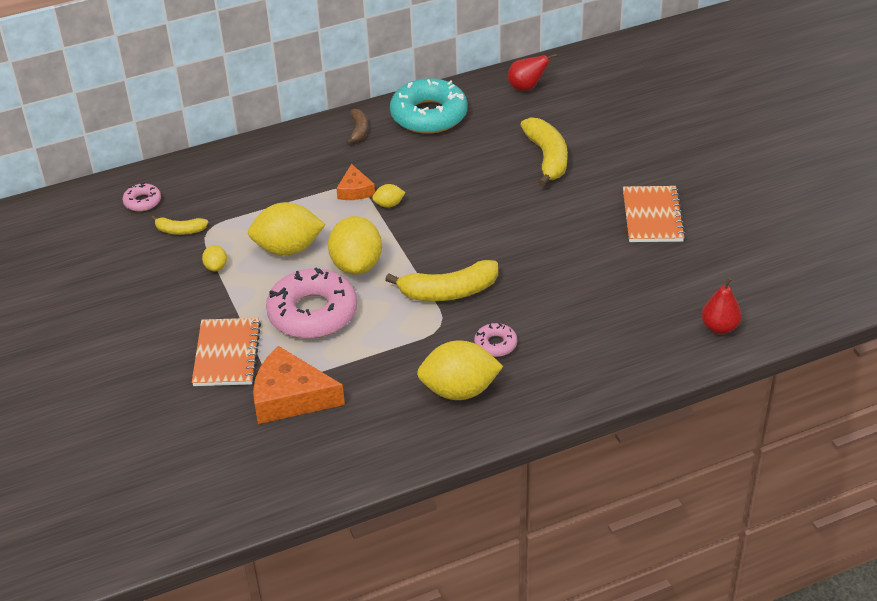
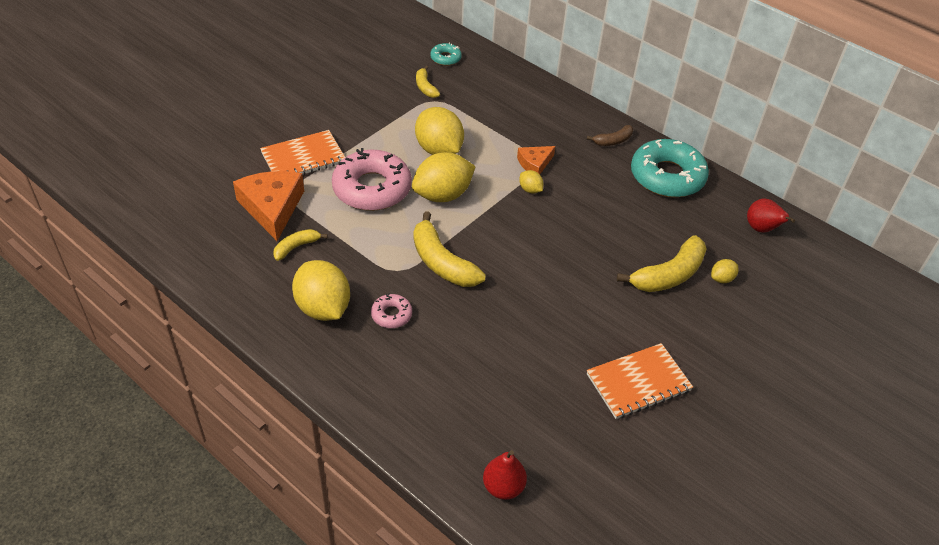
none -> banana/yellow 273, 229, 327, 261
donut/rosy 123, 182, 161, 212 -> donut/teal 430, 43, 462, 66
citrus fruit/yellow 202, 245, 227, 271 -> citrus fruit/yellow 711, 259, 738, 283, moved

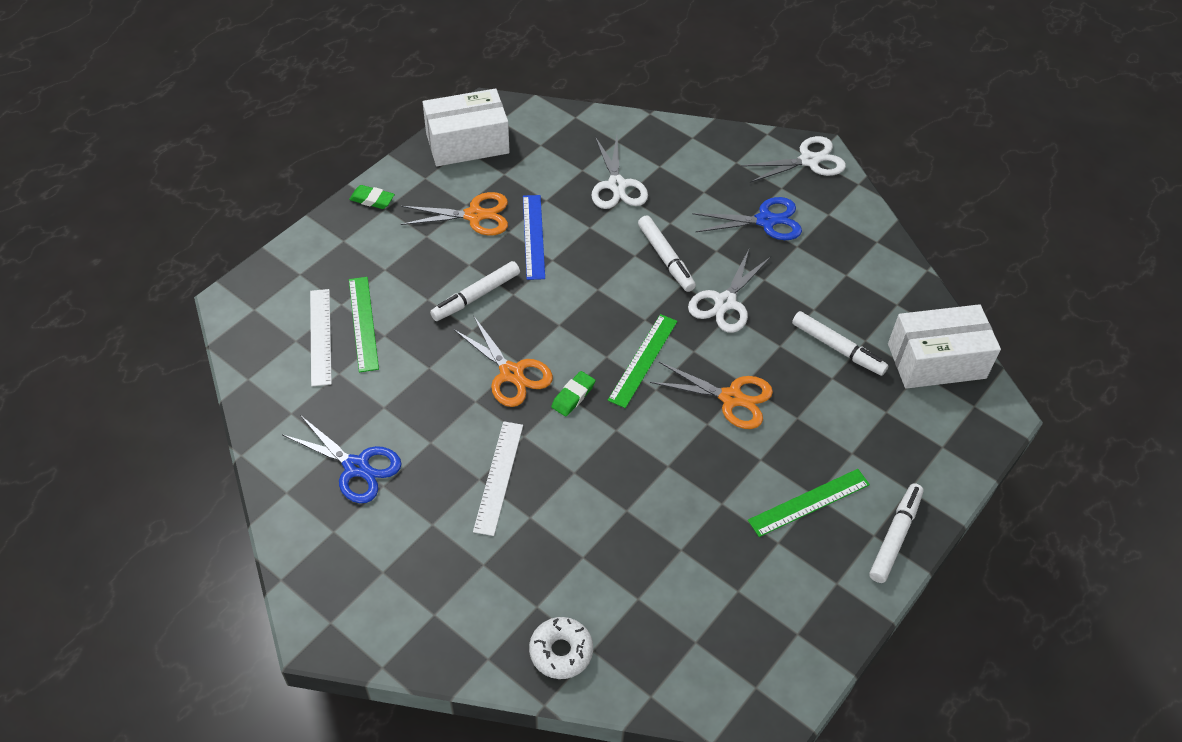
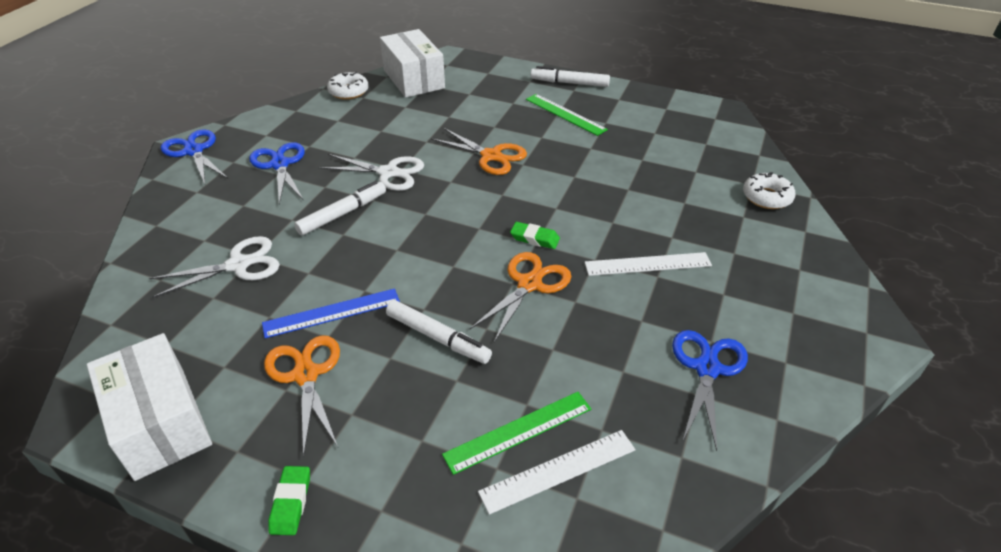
pair of scissors/snow-white 741, 136, 846, 183 -> pair of scissors/blue 161, 129, 228, 184
none -> donut/snow-white 327, 72, 369, 100
pair of scissors/orange 650, 362, 773, 429 -> pair of scissors/orange 431, 128, 527, 175, 120 degrees clockwise
ruler/emerald 608, 314, 677, 408 -> none
marker pen/snow-white 792, 311, 889, 376 -> none

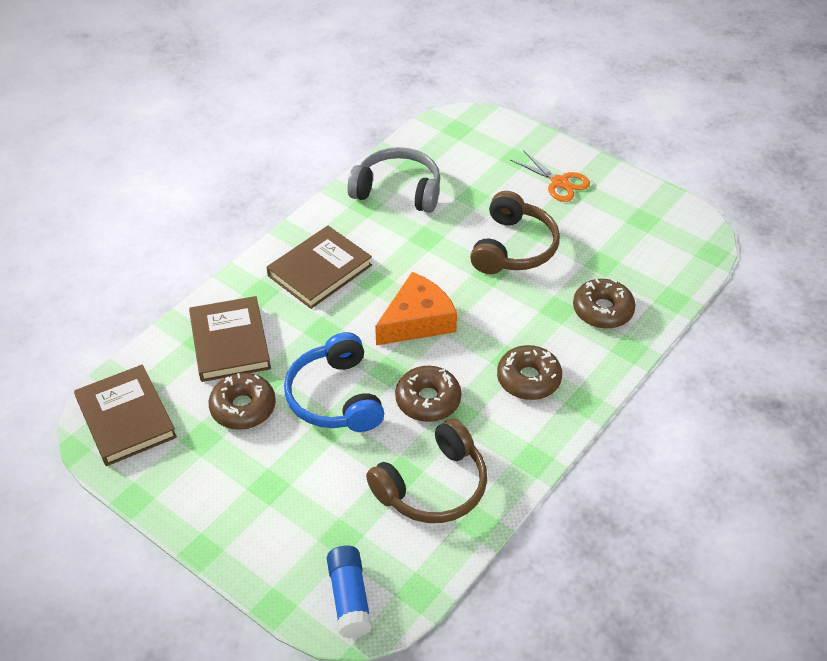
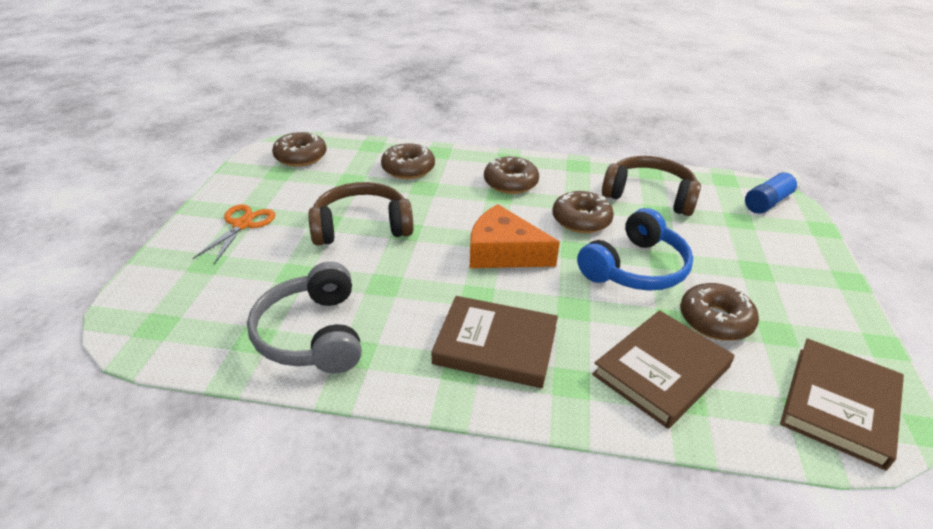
none -> donut/dark brown 272, 132, 327, 167

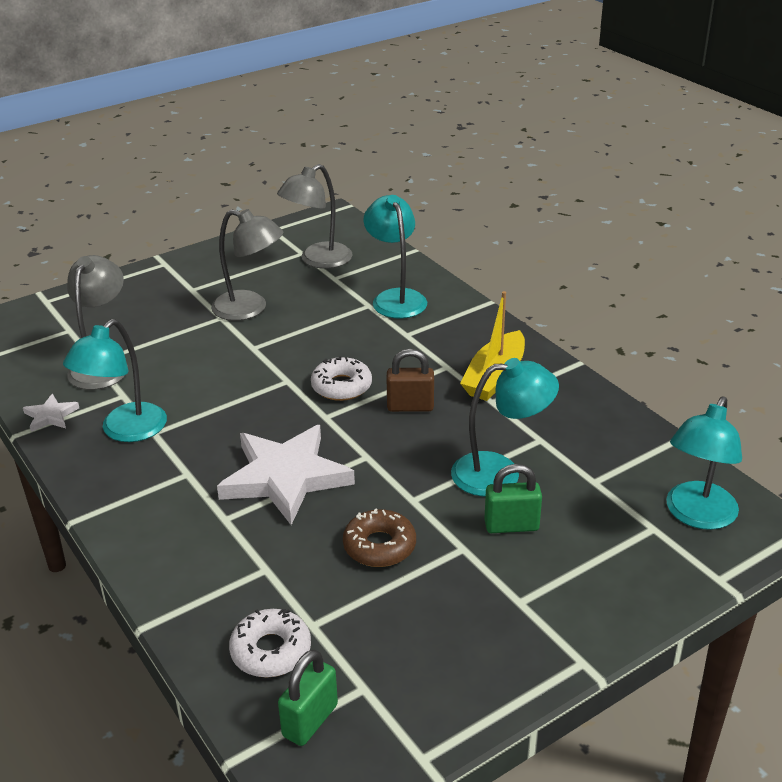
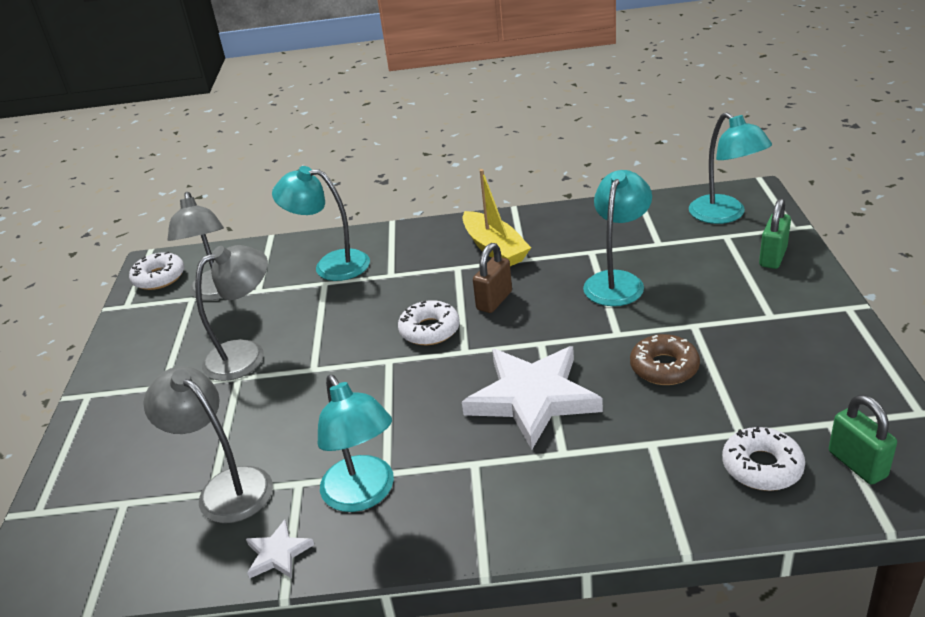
none -> donut/snow-white 129, 251, 184, 290
lock/emerald 484, 464, 542, 533 -> lock/emerald 759, 198, 791, 269, moved

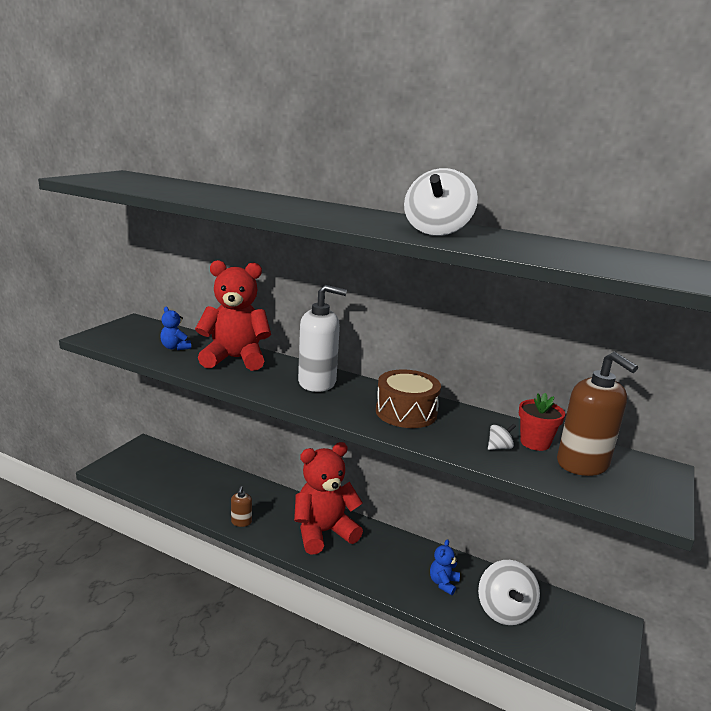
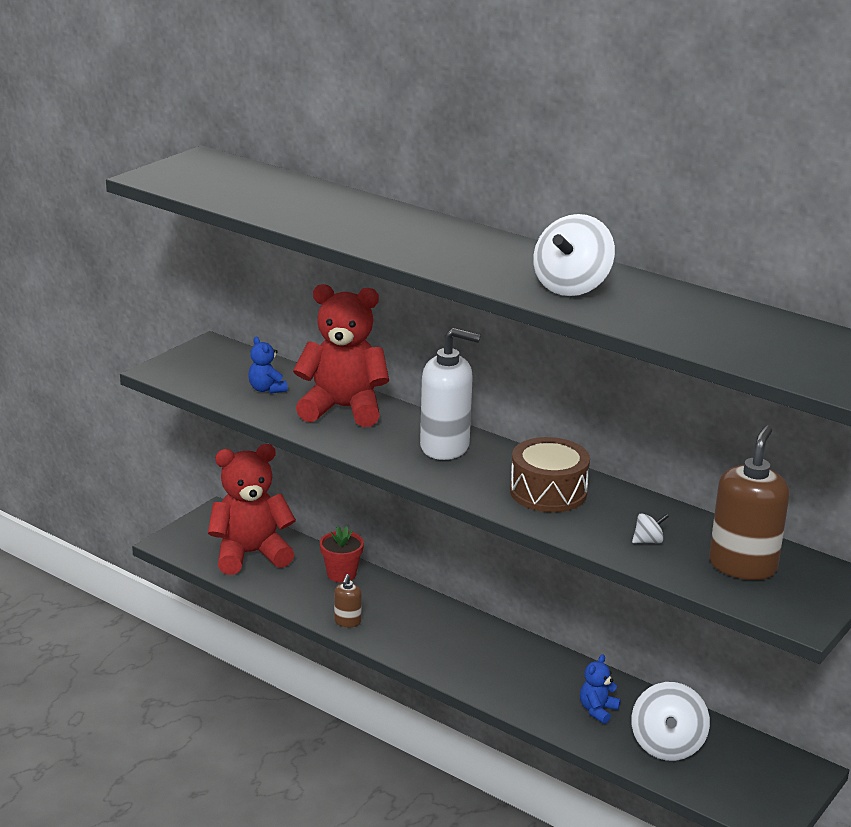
stuffed bear/scarlet 294, 442, 363, 554 -> stuffed bear/scarlet 208, 444, 296, 575, moved
plant pot/scarlet 519, 393, 565, 451 -> plant pot/scarlet 320, 526, 364, 583, moved
soap pump/dark brown 557, 352, 638, 476 -> soap pump/dark brown 709, 425, 789, 580, 135 degrees counterclockwise

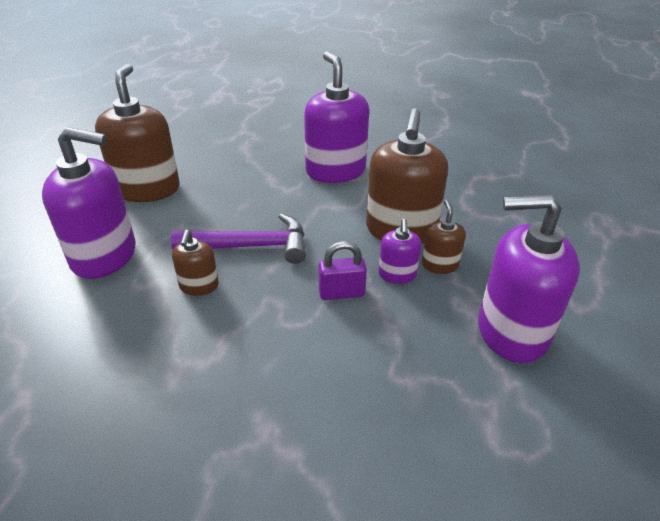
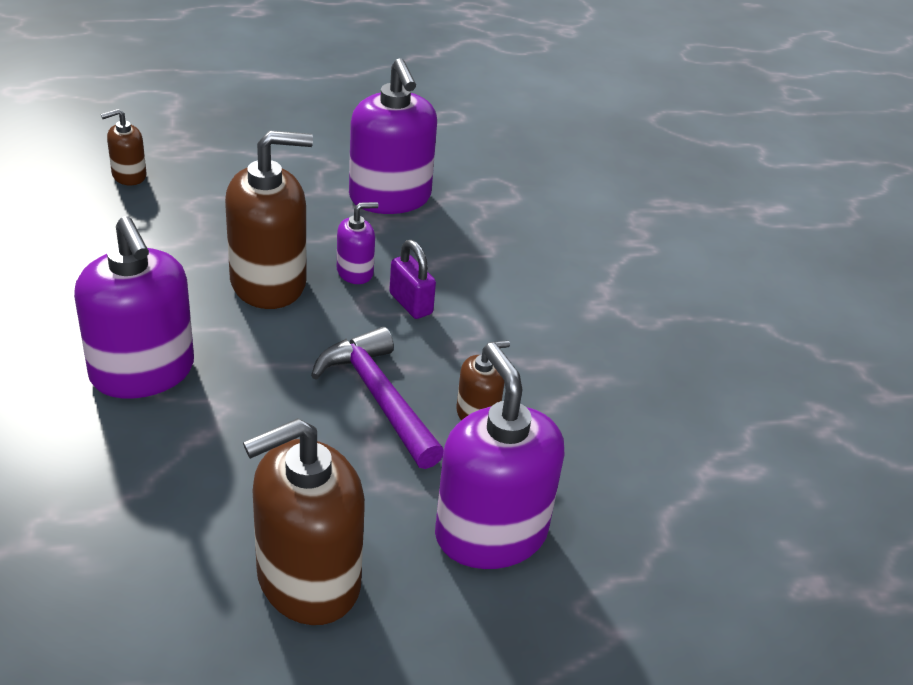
soap pump/royal purple 304, 51, 369, 183 -> soap pump/royal purple 74, 216, 194, 399, 75 degrees counterclockwise
soap pump/dark brown 422, 200, 466, 274 -> soap pump/dark brown 101, 109, 147, 185, moved

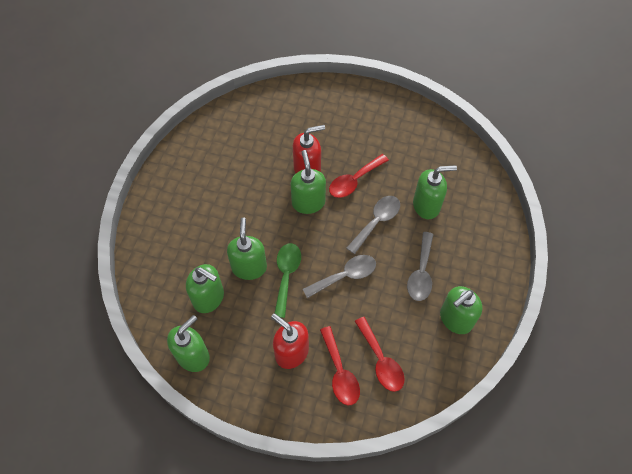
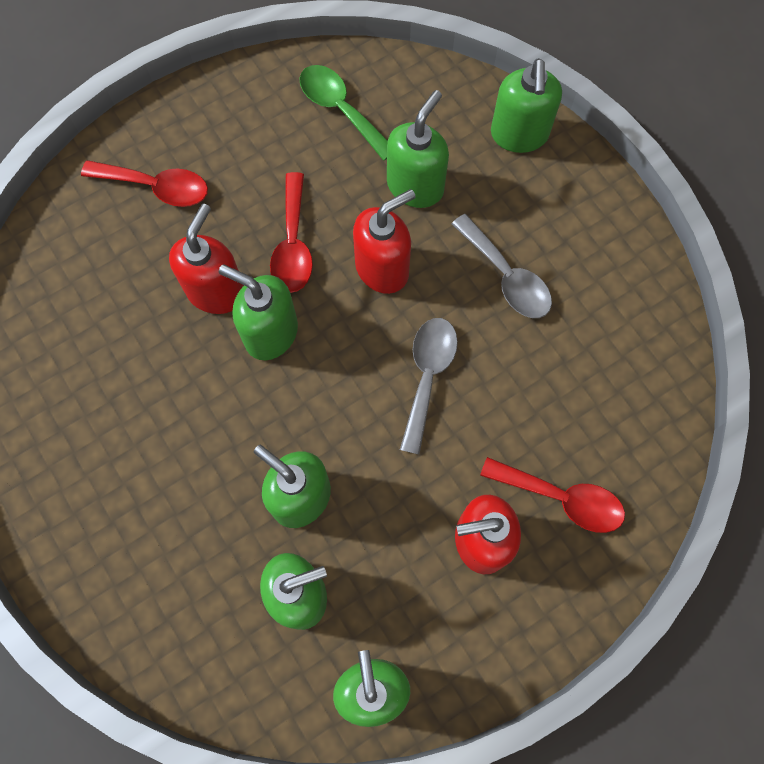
tablespoon/scarlet 355, 317, 405, 392 -> tablespoon/scarlet 81, 160, 208, 207, moved
tablespoon/emerald 275, 243, 301, 318 -> tablespoon/emerald 299, 65, 388, 161, moved
tablespoon/ash-grey 347, 196, 400, 254 -> soap pump/scarlet 353, 189, 416, 294
soap pump/emerald 440, 286, 483, 334 -> soap pump/emerald 491, 58, 562, 153, moved

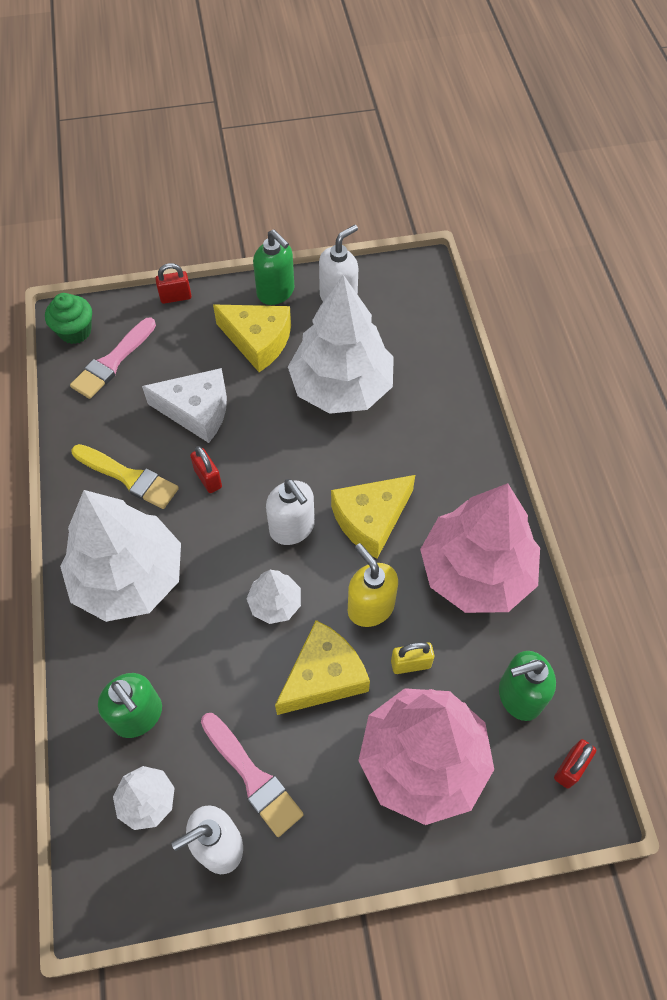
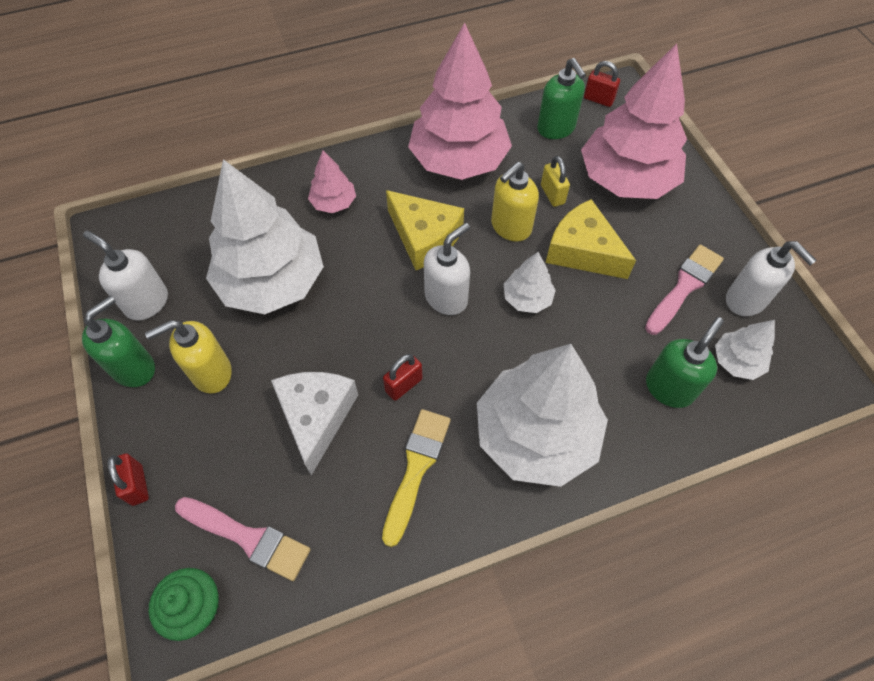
piece of cheese/yellow 213, 305, 291, 372 -> soap pump/yellow 145, 320, 232, 393
none -> fir tree/rosy 308, 151, 356, 213

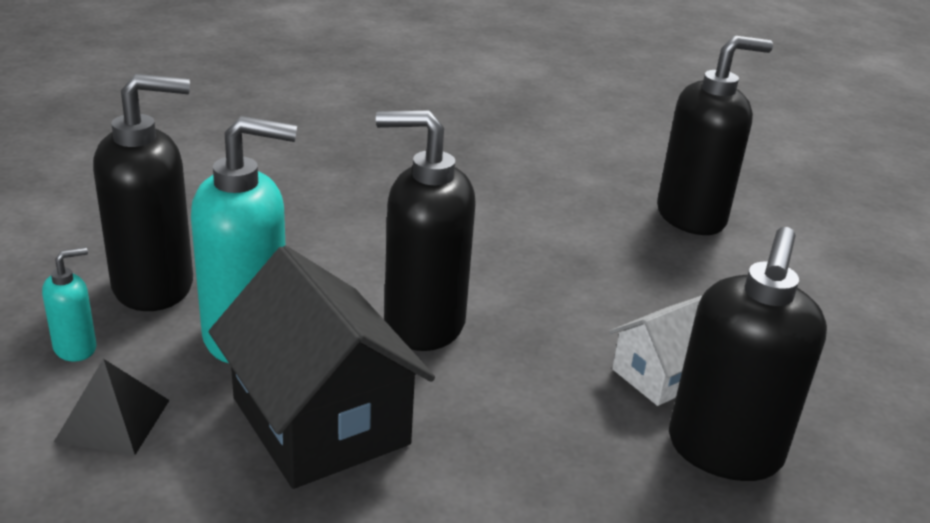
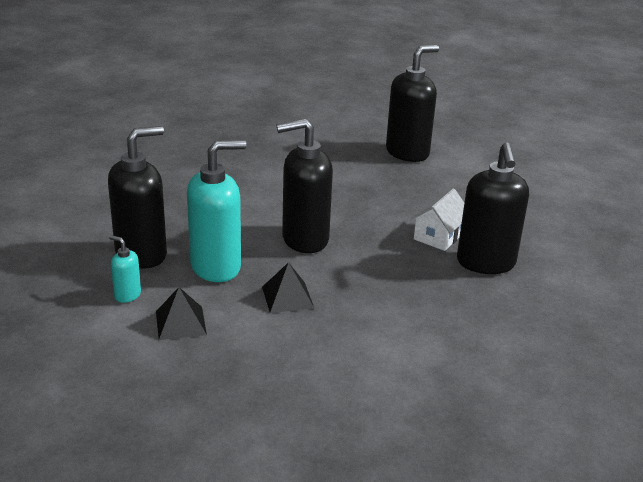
soap pump/teal 42, 247, 97, 362 -> soap pump/teal 109, 235, 141, 303, 90 degrees counterclockwise
toy house/jet-black 209, 246, 435, 489 -> pyramid/jet-black 262, 262, 314, 313

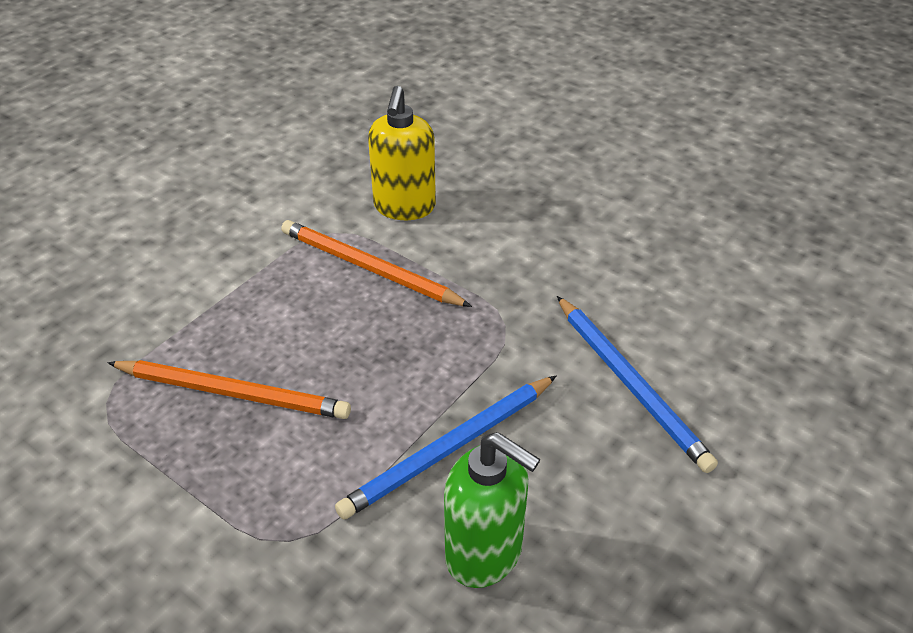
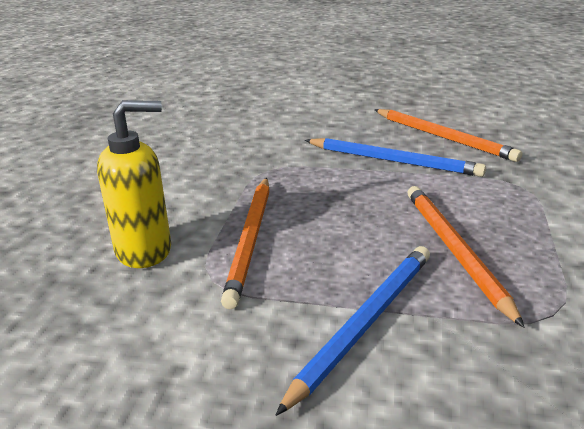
wooden pencil/blue 557, 296, 718, 473 -> wooden pencil/blue 275, 246, 430, 416, moved
soap pump/emerald 444, 432, 541, 588 -> wooden pencil/orange 374, 109, 522, 162

